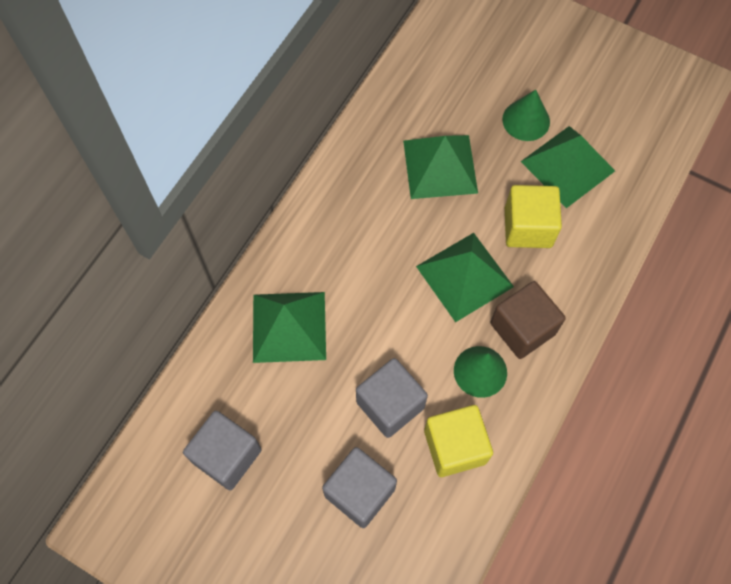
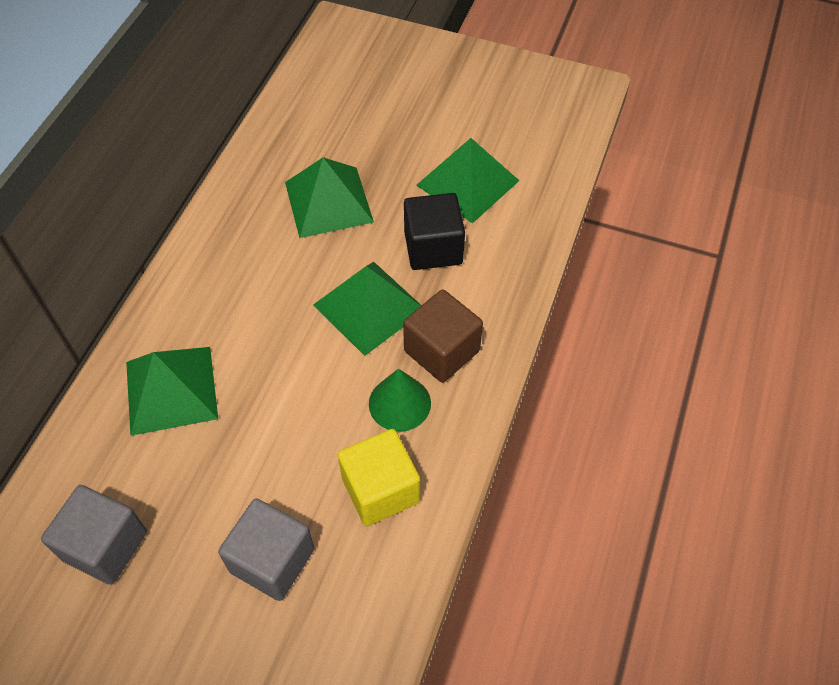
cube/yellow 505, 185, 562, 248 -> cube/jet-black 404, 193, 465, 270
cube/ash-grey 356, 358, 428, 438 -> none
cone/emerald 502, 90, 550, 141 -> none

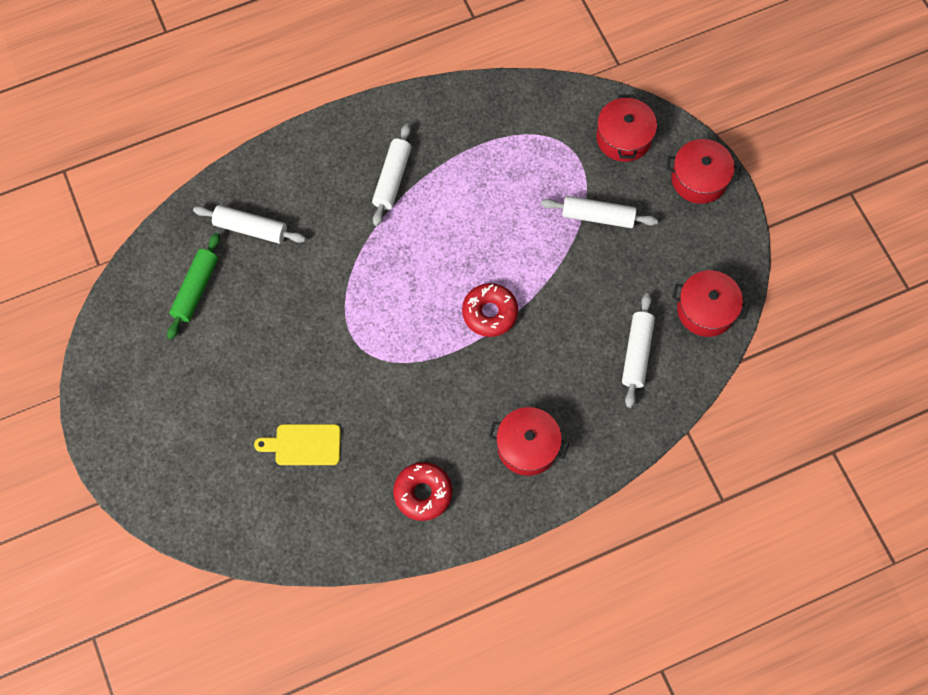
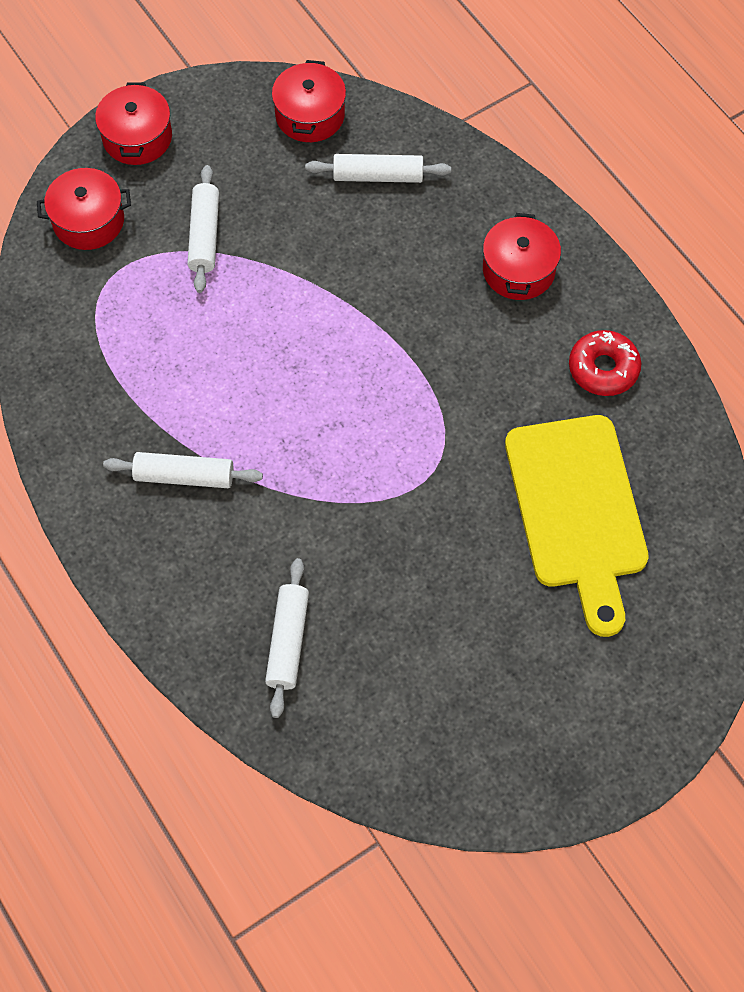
bread board/yellow 254, 424, 341, 465 -> bread board/yellow 505, 415, 649, 637, x2.11
dough roller/emerald 167, 233, 220, 339 -> none
donut/scarlet 462, 283, 518, 337 -> none

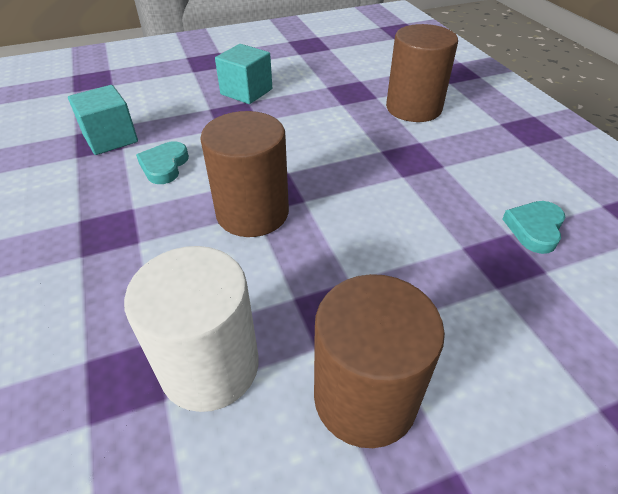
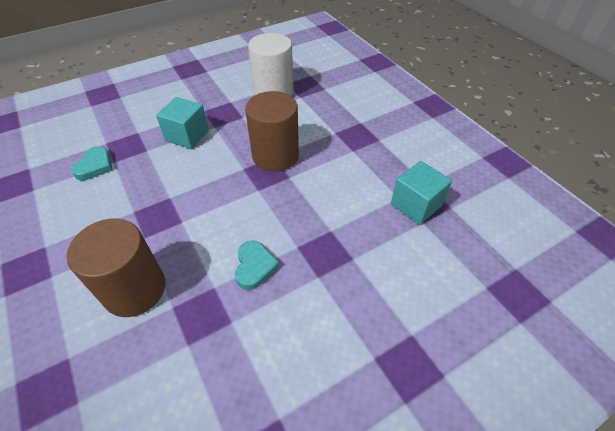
cube/teal 215, 44, 272, 104 -> cube/teal 156, 97, 209, 149, moved
heart/teal 136, 141, 189, 184 -> heart/teal 235, 240, 280, 290, moved
solid cylinder/dark brown 314, 274, 445, 448 -> none

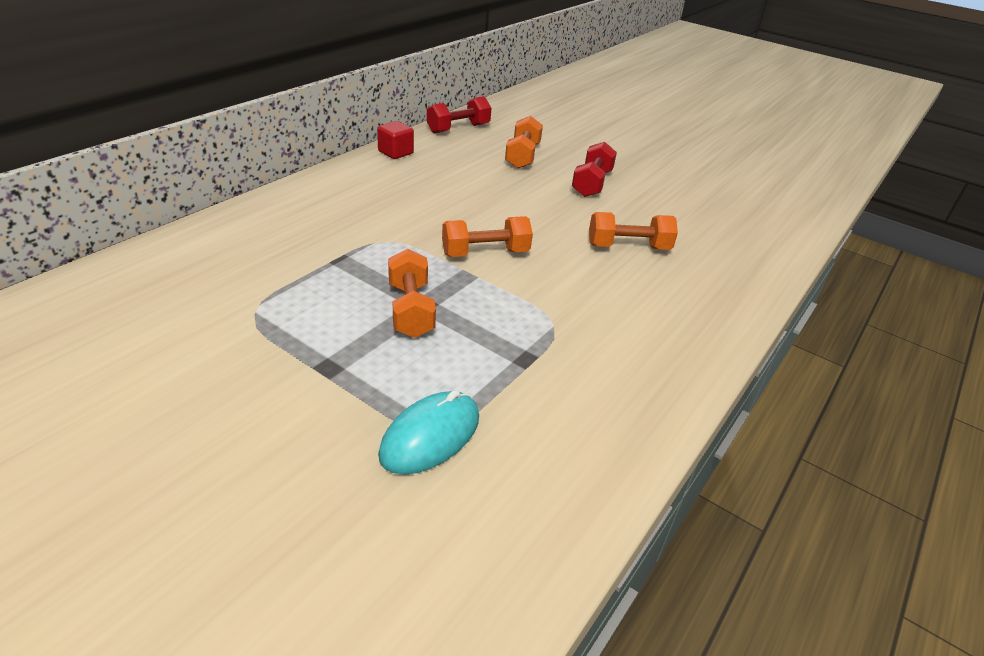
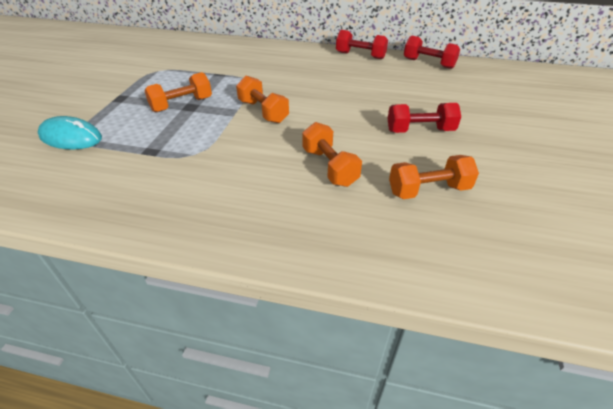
cube/scarlet 377, 121, 414, 159 -> hand weight/scarlet 336, 30, 388, 59
hand weight/orange 505, 116, 543, 169 -> hand weight/orange 389, 155, 479, 199, moved

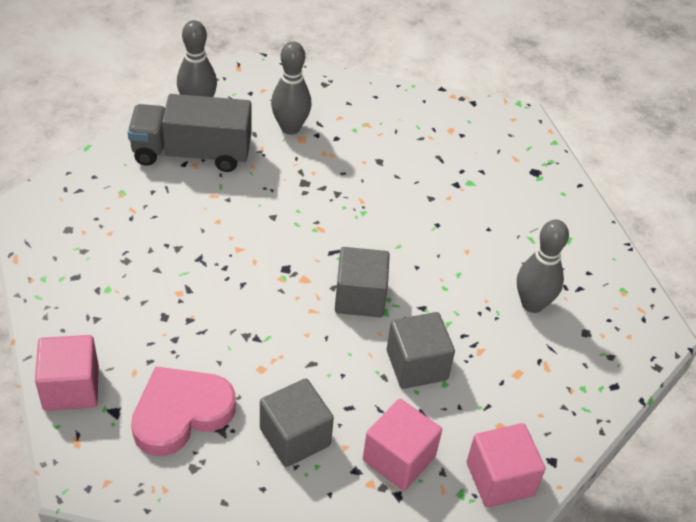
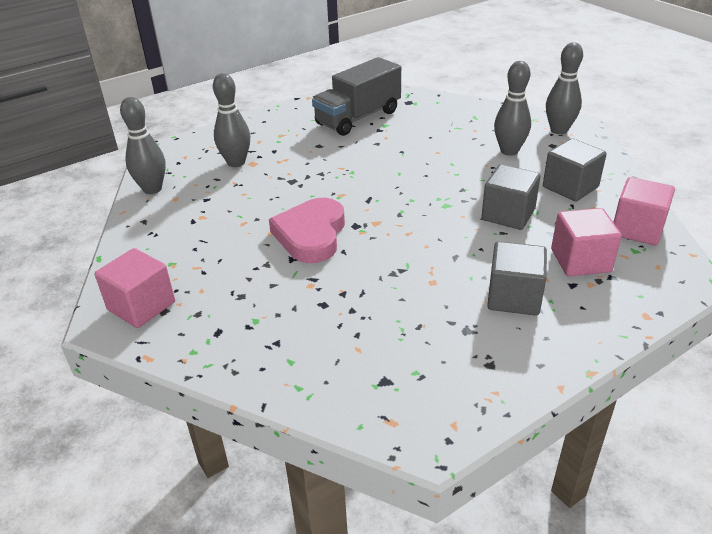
cube/rosy 35, 335, 99, 411 -> cube/rosy 95, 248, 175, 328, moved
heart/rosy 131, 366, 236, 456 -> heart/rosy 269, 198, 345, 263, moved
lorry/ash-grey 128, 94, 251, 172 -> lorry/ash-grey 312, 57, 401, 136, moved
cube/ash-grey 335, 247, 390, 317 -> cube/ash-grey 543, 138, 607, 202, moved
none -> skittle/ash-grey 546, 42, 583, 134

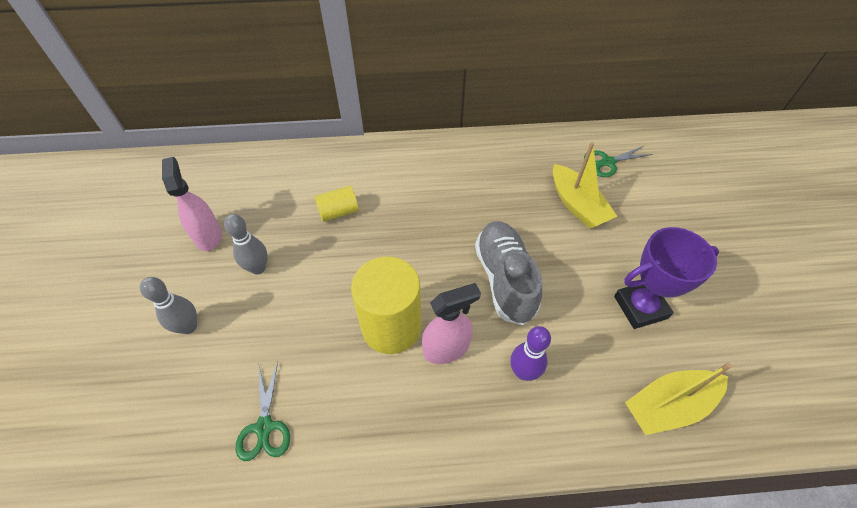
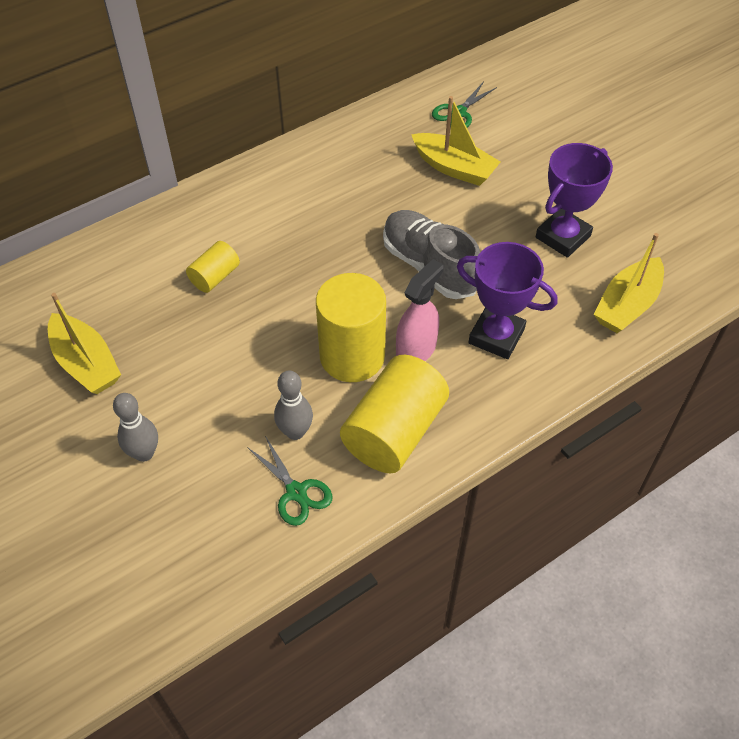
sprayer/rosy 162, 157, 222, 251 -> toy boat/yellow 48, 293, 121, 394
skittle/ash-grey 224, 214, 267, 274 -> skittle/ash-grey 274, 370, 313, 440, moved
none -> solid cylinder/yellow 340, 355, 449, 473
skittle/royal purple 510, 326, 551, 381 -> trophy/royal purple 457, 242, 557, 359

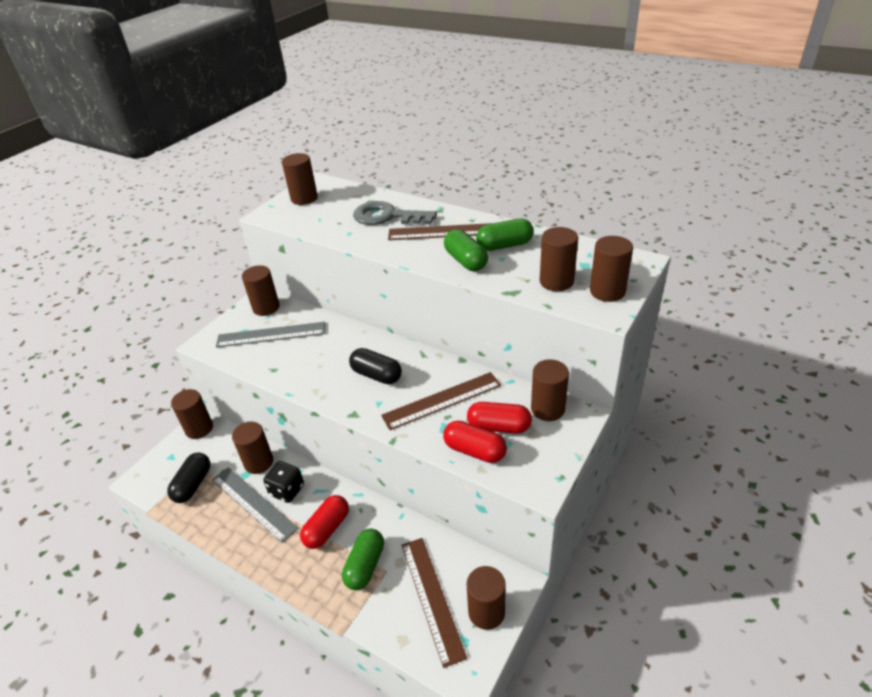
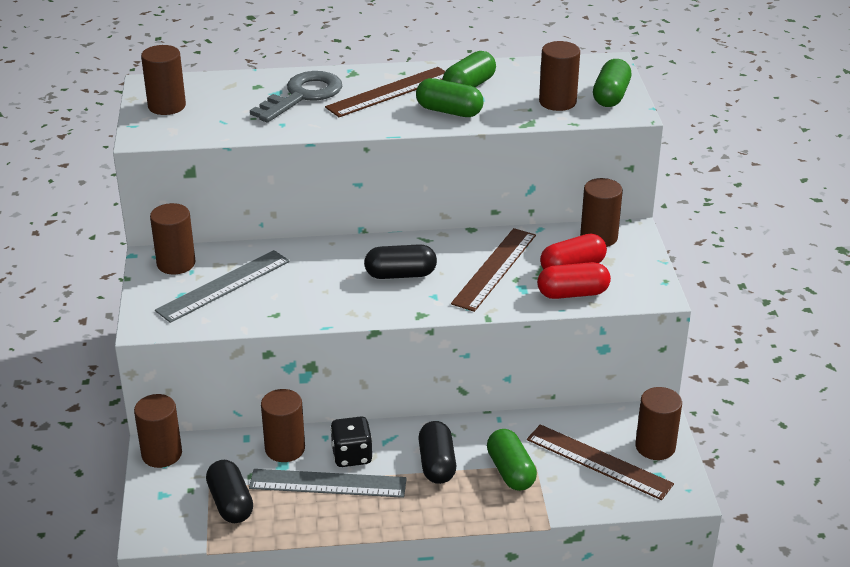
door key/ash-grey 353, 201, 437, 225 -> door key/ash-grey 250, 71, 342, 122, 150 degrees clockwise
capsule/scarlet 300, 495, 349, 549 -> capsule/jet-black 418, 421, 456, 484
solid cylinder/dark brown 590, 236, 633, 302 -> capsule/emerald 593, 59, 631, 107

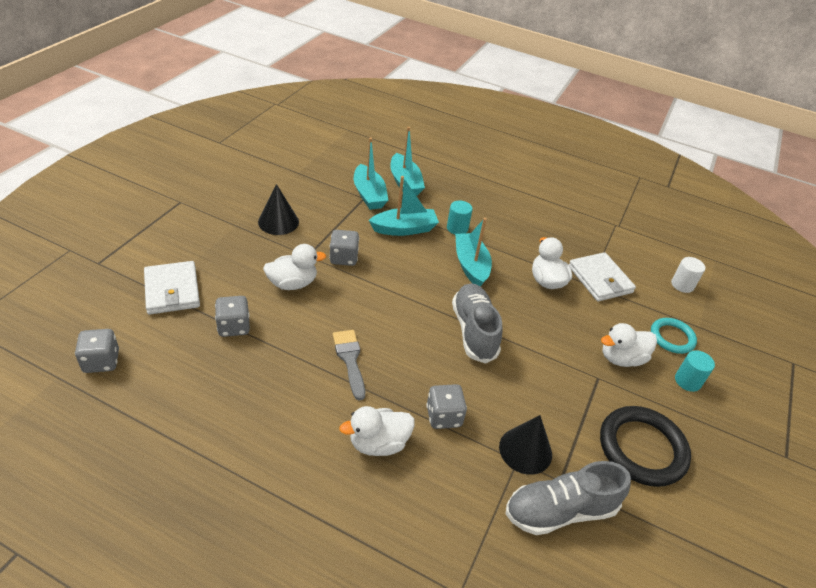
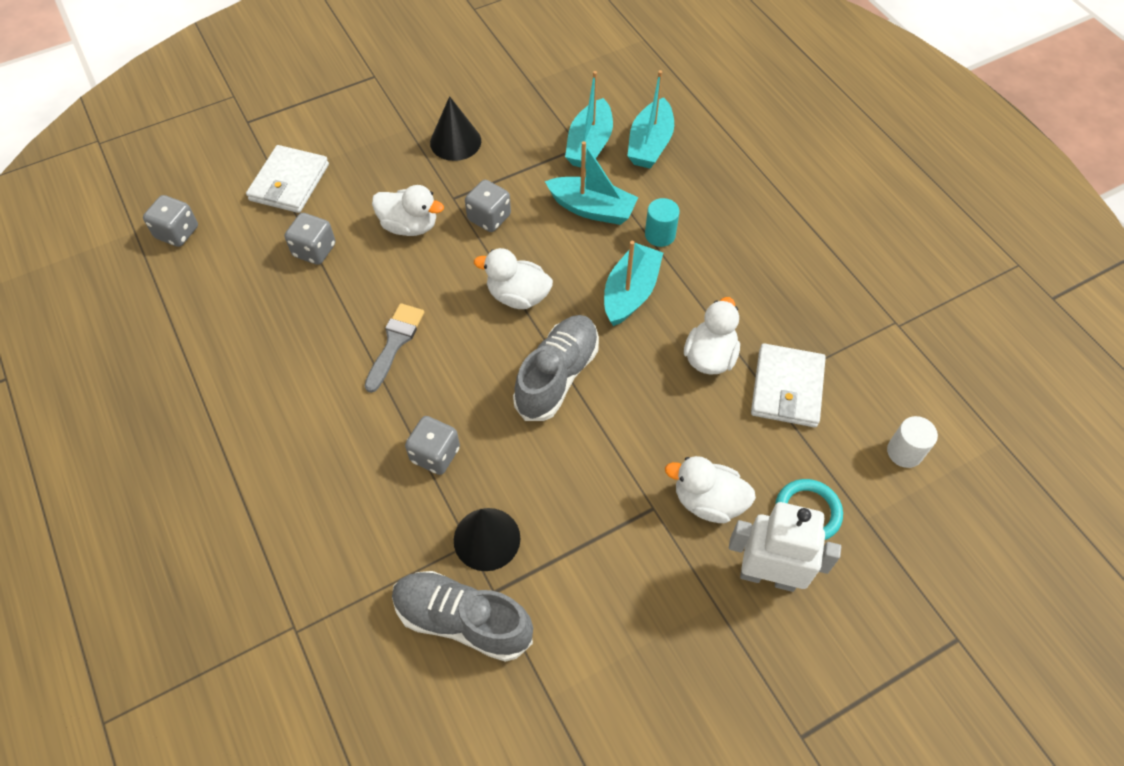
duck/snow-white 339, 406, 415, 456 -> duck/snow-white 474, 248, 553, 309, moved
solid cylinder/teal 675, 350, 715, 392 -> toy robot/snow-white 729, 502, 841, 592
torus/jet-black 600, 406, 691, 487 -> none

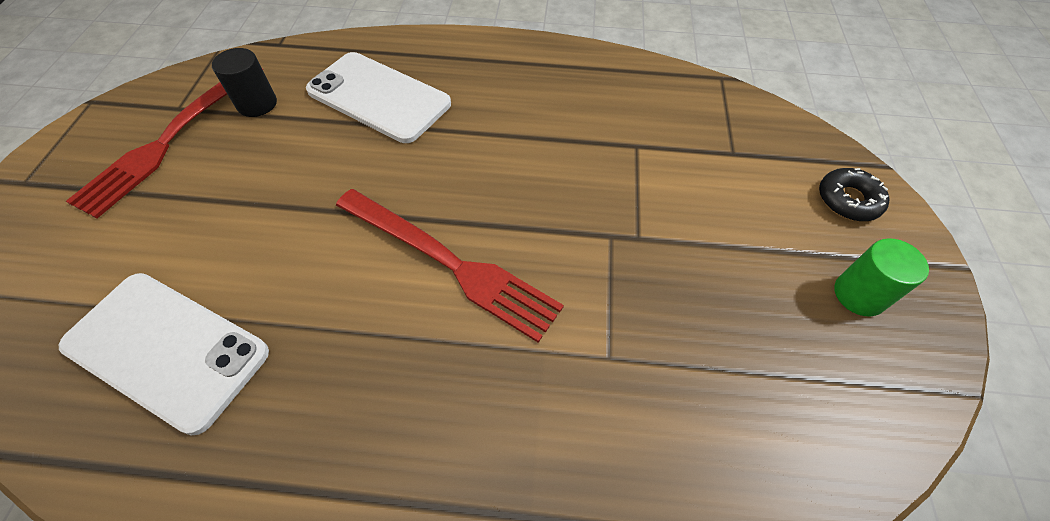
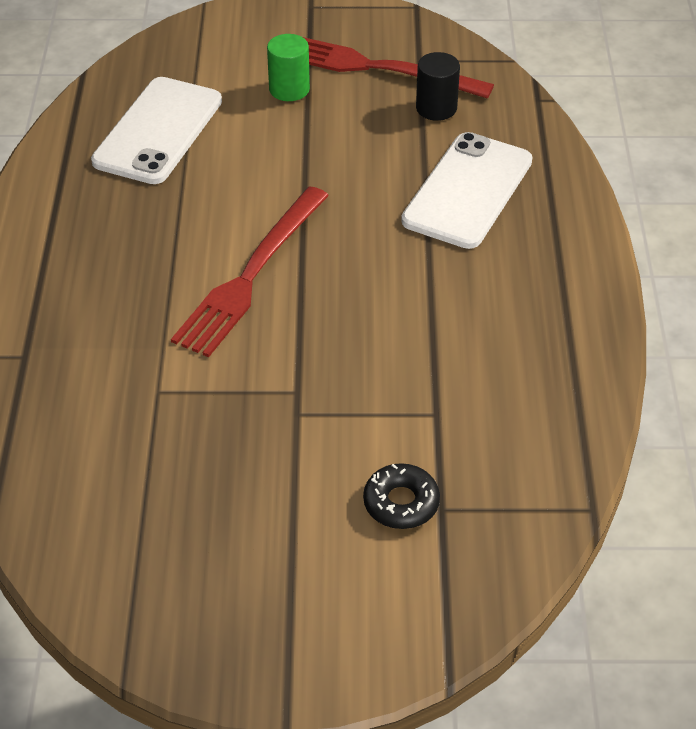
solid cylinder/emerald 834, 238, 929, 316 -> solid cylinder/emerald 267, 34, 310, 101, moved
donut/jet-black 819, 168, 890, 221 -> donut/jet-black 363, 463, 440, 529, moved

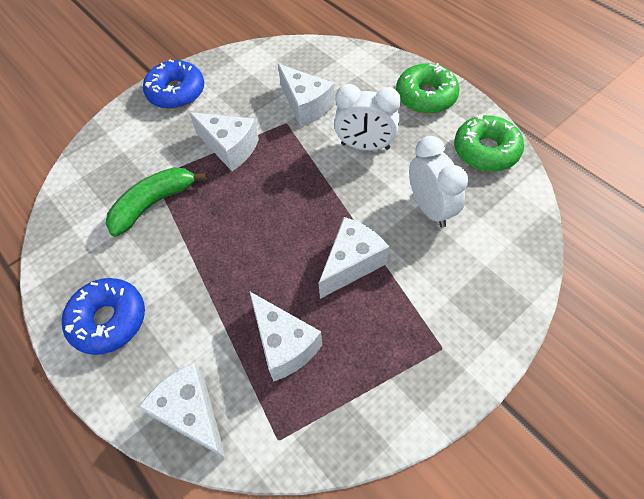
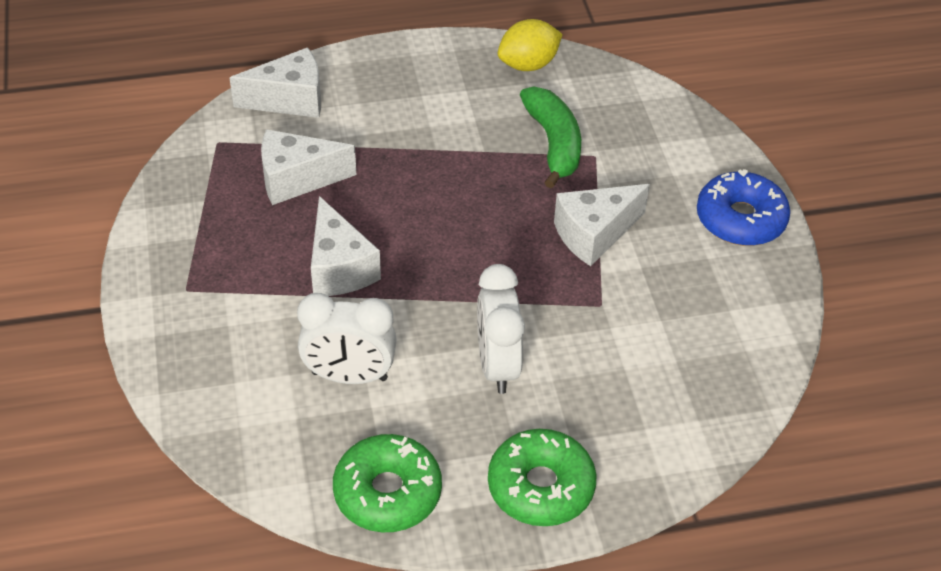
bedside clock/snow-white 334, 84, 401, 151 -> bedside clock/snow-white 477, 264, 525, 394, 45 degrees counterclockwise
none -> citrus fruit/yellow 498, 19, 563, 71
donut/blue 62, 278, 145, 355 -> none
piece of cheese/snow-white 278, 64, 335, 127 -> none

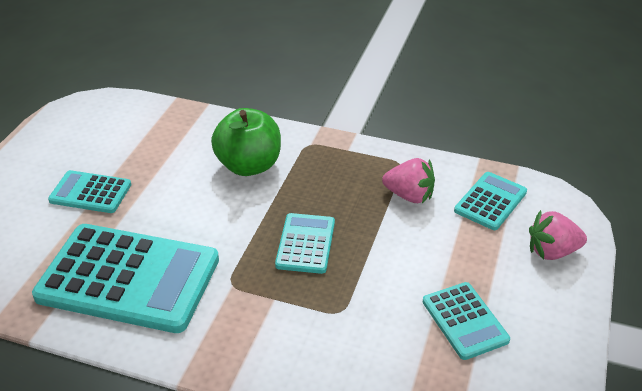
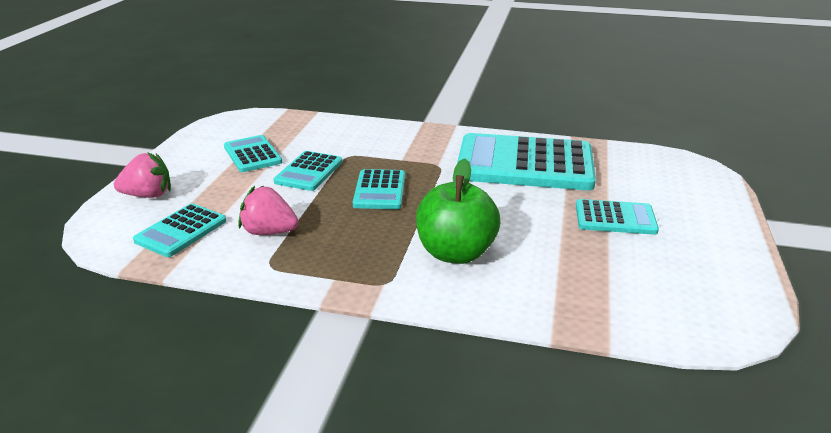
none -> calculator/teal 274, 151, 342, 191

